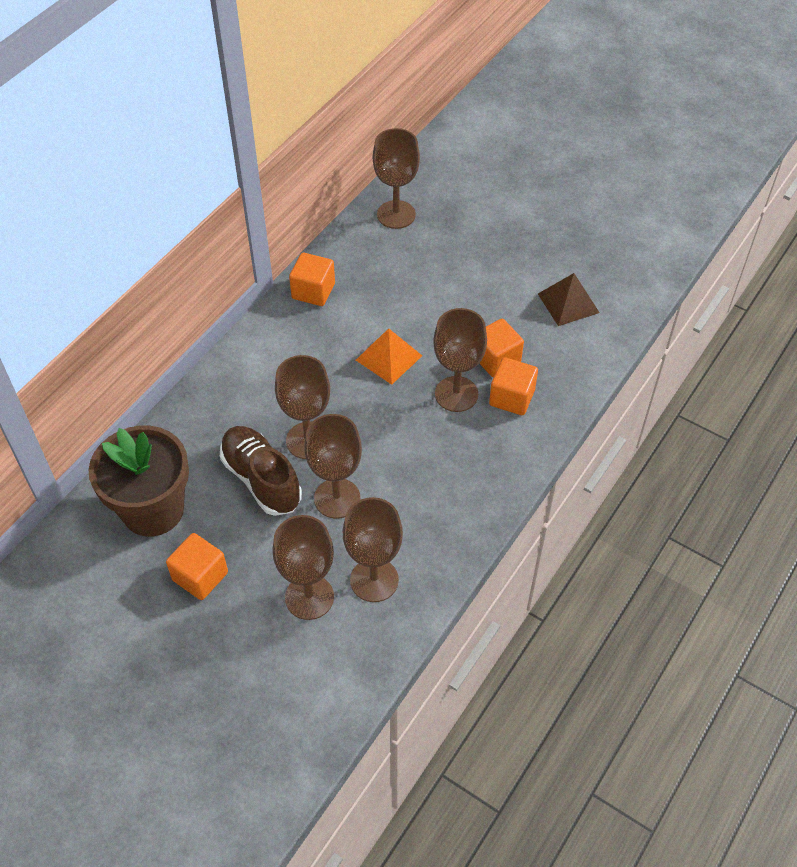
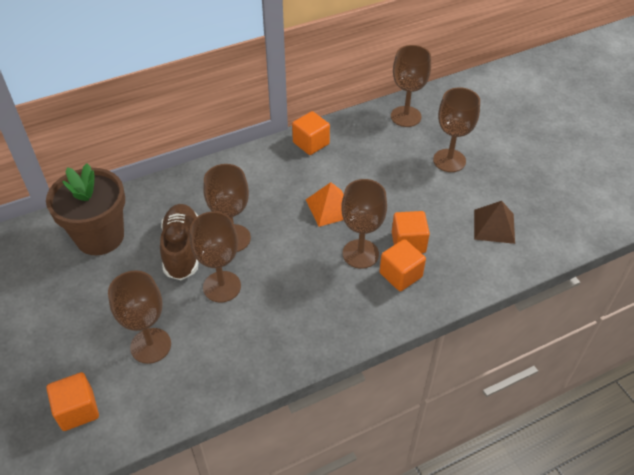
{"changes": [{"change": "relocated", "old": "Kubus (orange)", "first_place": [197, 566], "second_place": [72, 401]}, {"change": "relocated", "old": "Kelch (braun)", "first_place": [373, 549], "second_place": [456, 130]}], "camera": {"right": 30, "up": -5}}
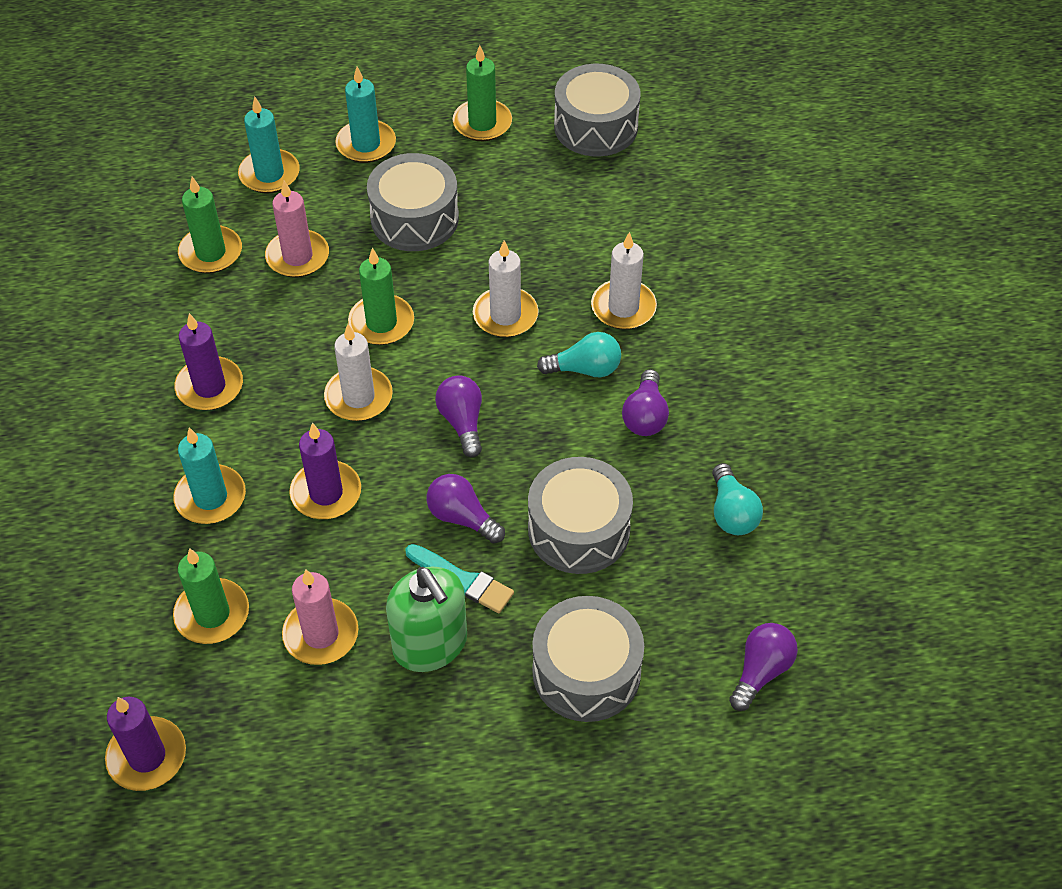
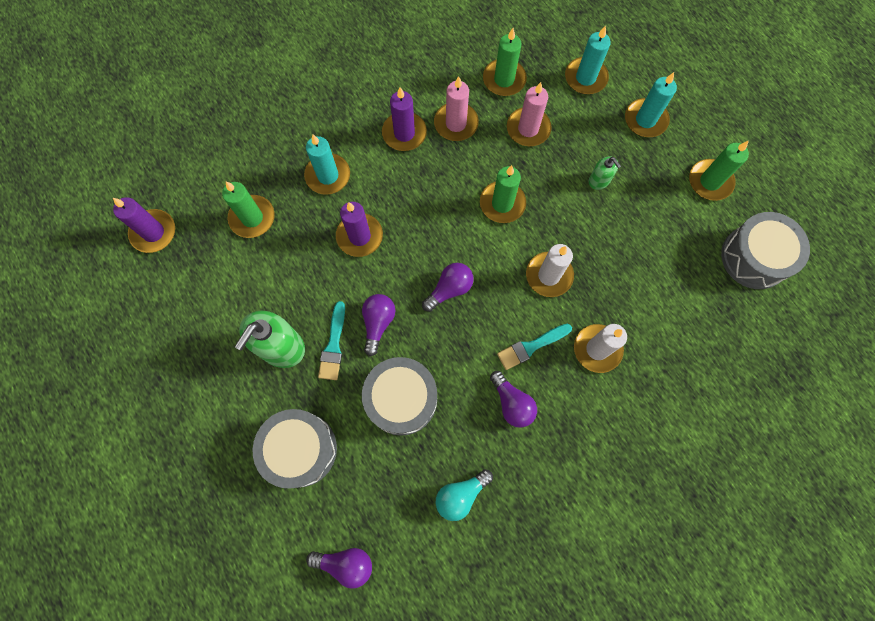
{"changes": [{"change": "missing", "old": "Kerze (weiß)", "first_place": [358, 372]}, {"change": "relocated", "old": "Kerze (rosa)", "first_place": [320, 617], "second_place": [456, 108]}, {"change": "exchanged", "old": "Trommel (grau)", "new": "Seifenspender (grün)", "first_place": [413, 202], "second_place": [605, 173]}, {"change": "exchanged", "old": "Glühbirne (türkis)", "new": "Pinsel (türkis)", "first_place": [579, 354], "second_place": [534, 347]}, {"change": "spun", "old": "Glühbirne (lila)", "first_place": [645, 402], "second_place": [513, 399], "degrees": -105}], "camera": {"right": 65, "up": 20}}
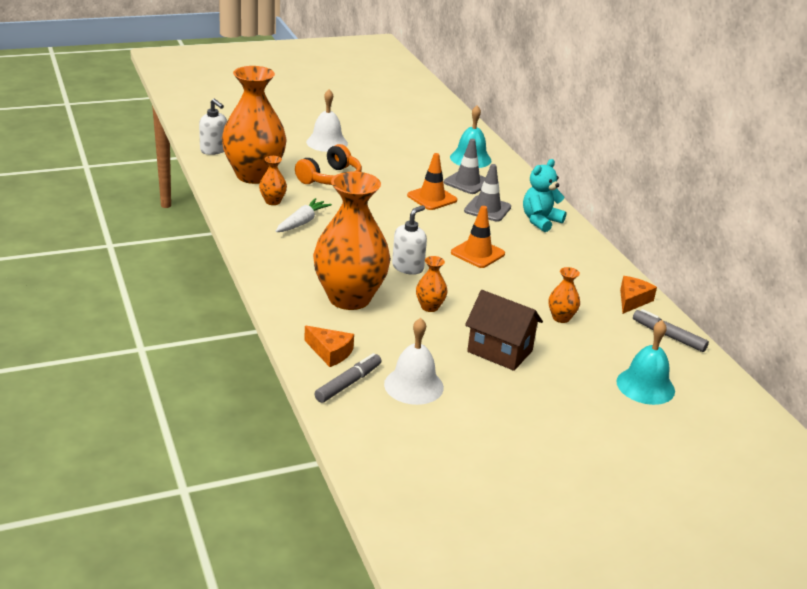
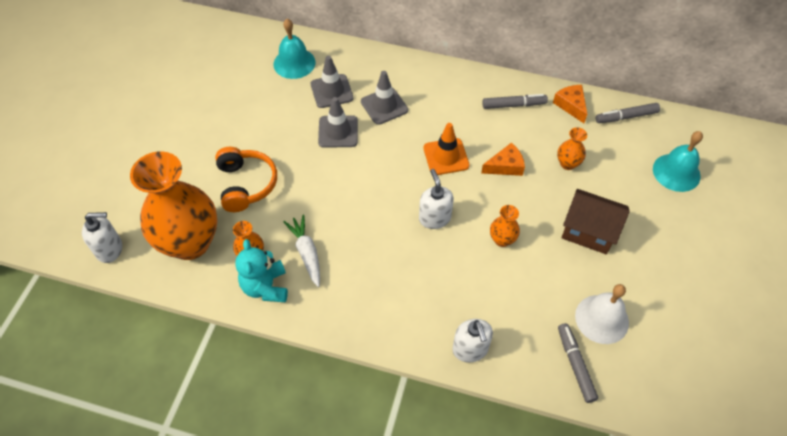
{"changes": [{"change": "missing", "old": "Glocke (weiß)", "first_place": [327, 120]}, {"change": "missing", "old": "Vase (orange)", "first_place": [352, 240]}, {"change": "appeared", "new": "Seifenspender (weiß)", "second_place": [472, 341]}, {"change": "appeared", "new": "Filzstift (grau)", "second_place": [515, 101]}, {"change": "relocated", "old": "Käse (orange)", "first_place": [329, 346], "second_place": [503, 159]}, {"change": "relocated", "old": "Teddybär (türkis)", "first_place": [544, 195], "second_place": [261, 270]}, {"change": "colour", "old": "Leitkegel (orange)", "new": "Leitkegel (grau)", "first_place": [432, 181], "second_place": [338, 122]}, {"change": "spun", "old": "Haus (braun)", "first_place": [504, 330], "second_place": [595, 221], "degrees": 45}], "camera": {"right": -50, "up": 25}}
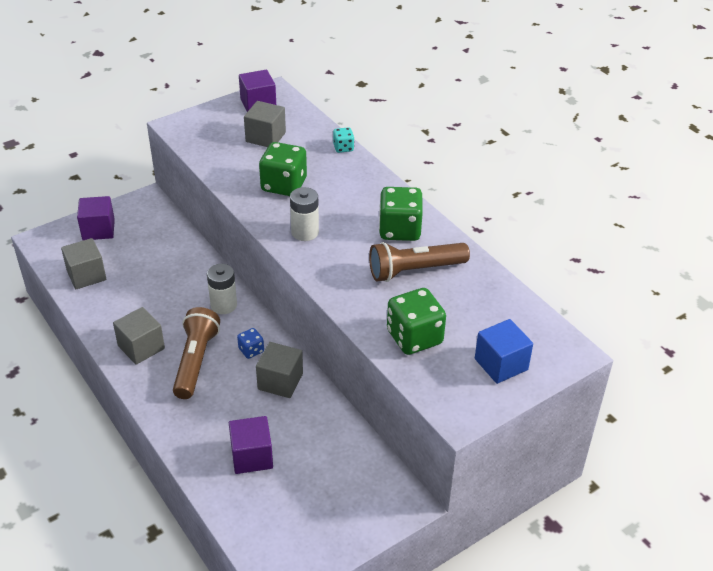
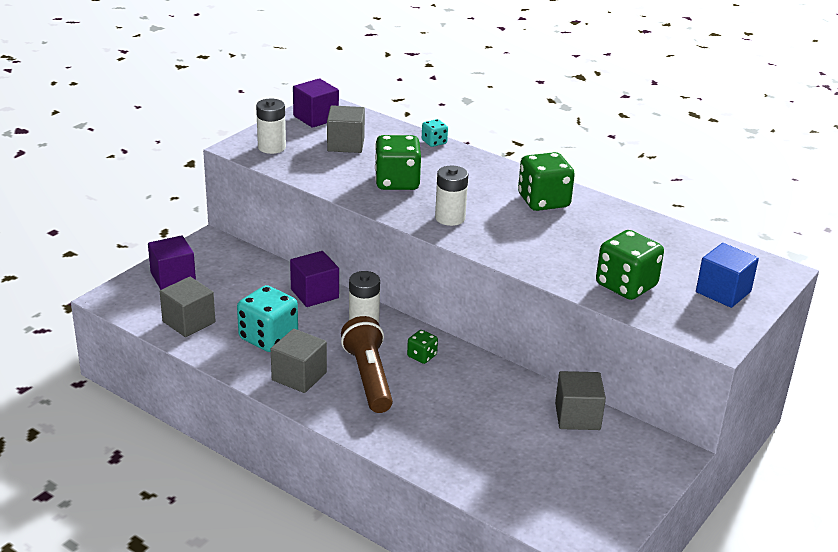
{"changes": [{"change": "missing", "old": "Taschenlampe (braun)", "first_place": [419, 262]}, {"change": "appeared", "new": "Spielwürfel (türkis)", "second_place": [267, 318]}, {"change": "appeared", "new": "Batterie (weiß)", "second_place": [271, 126]}, {"change": "relocated", "old": "Kubus (lila)", "first_place": [251, 445], "second_place": [314, 279]}, {"change": "relocated", "old": "Kubus (grau)", "first_place": [279, 370], "second_place": [580, 400]}, {"change": "colour", "old": "Spielwürfel (blau)", "new": "Spielwürfel (grün)", "first_place": [250, 343], "second_place": [422, 347]}], "camera": {"right": -20, "up": -10}}
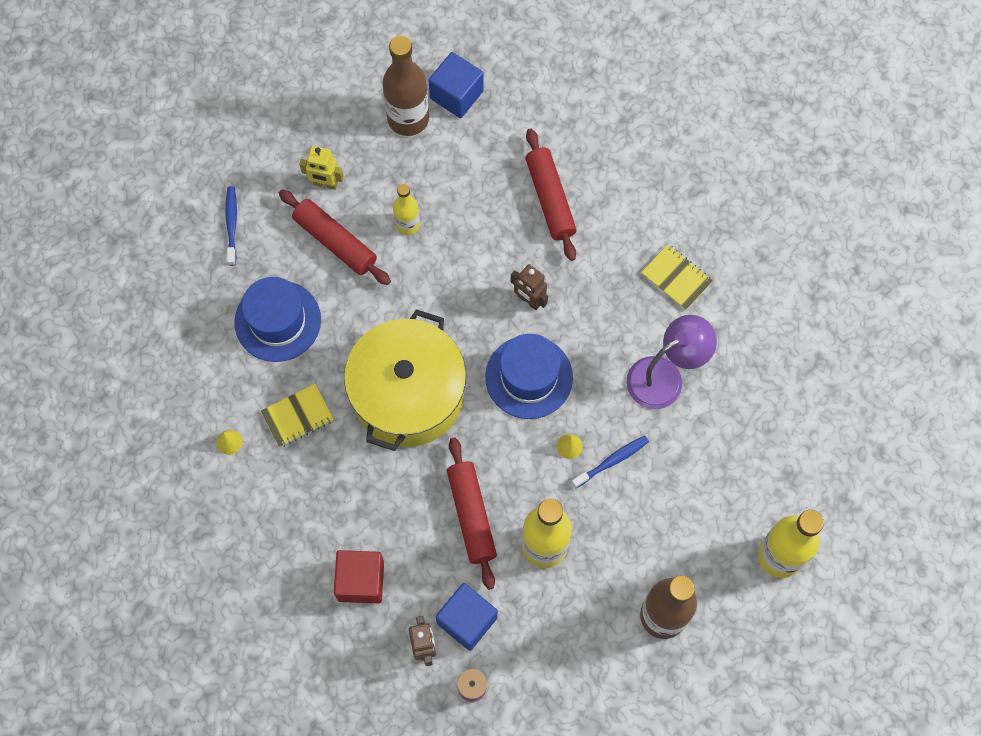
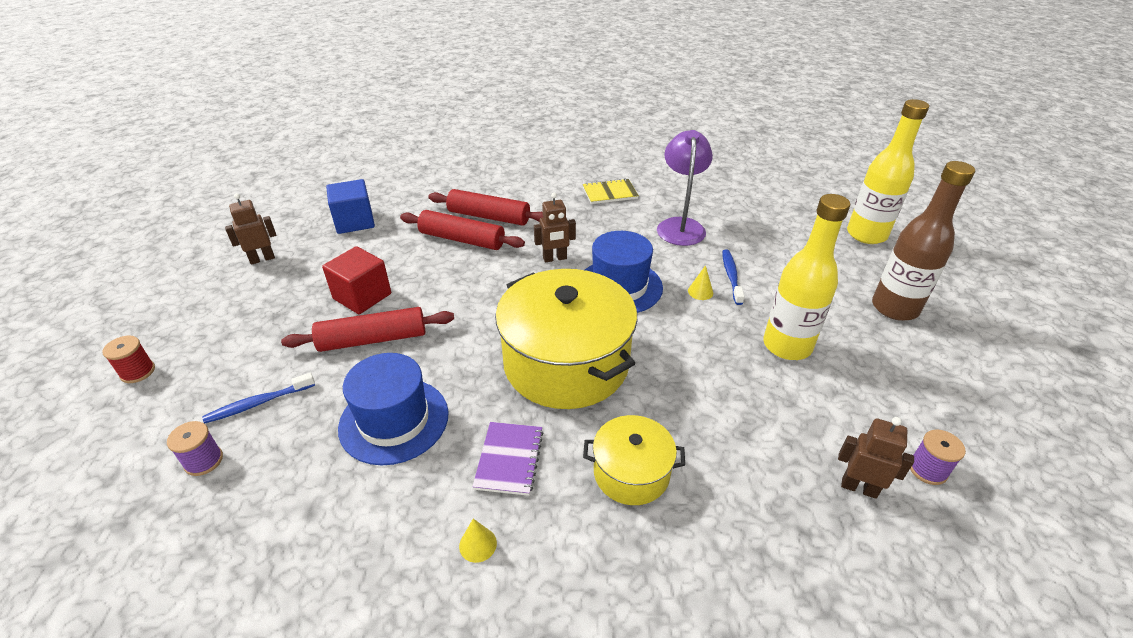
{"changes": [{"change": "missing", "old": "Roboter (gelb)", "first_place": [321, 168]}, {"change": "missing", "old": "Flasche (braun)", "first_place": [405, 86]}, {"change": "missing", "old": "Flasche (gelb)", "first_place": [406, 209]}, {"change": "missing", "old": "Kubus (blau)", "first_place": [467, 617]}, {"change": "appeared", "new": "Garnrolle (rot)", "second_place": [128, 359]}, {"change": "appeared", "new": "Garnrolle (lila)", "second_place": [195, 448]}, {"change": "appeared", "new": "Roboter (braun)", "second_place": [250, 229]}, {"change": "appeared", "new": "Kochtopf (gelb)", "second_place": [634, 460]}, {"change": "relocated", "old": "Kubus (rot)", "first_place": [359, 576], "second_place": [356, 280]}, {"change": "relocated", "old": "Nudelholz (rot)", "first_place": [472, 513], "second_place": [462, 230]}, {"change": "colour", "old": "Notizbuch (gelb)", "new": "Notizbuch (lila)", "first_place": [297, 416], "second_place": [508, 459]}, {"change": "spun", "old": "Zahnbürste (blau)", "first_place": [231, 226], "second_place": [258, 398], "degrees": -60}], "camera": {"right": -55, "up": -30}}
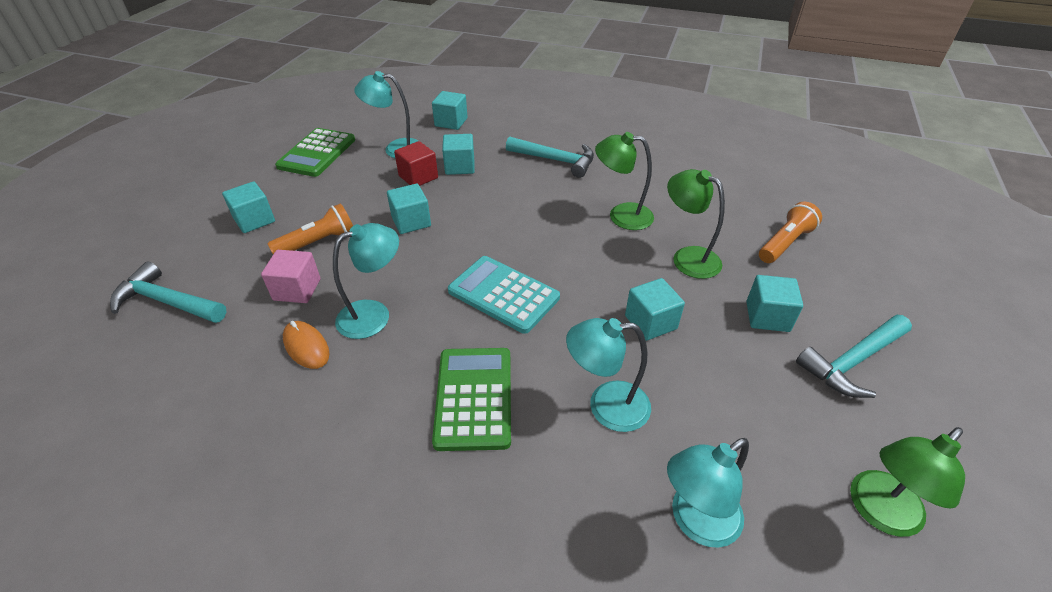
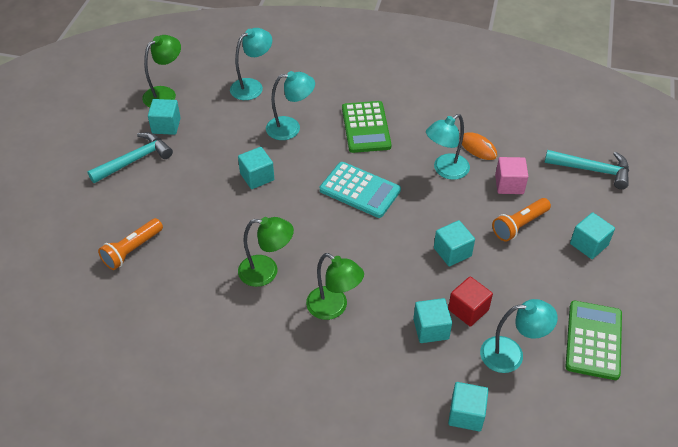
{"changes": [{"change": "missing", "old": "Hammer (türkis)", "first_place": [550, 157]}, {"change": "relocated", "old": "Lampe (grün)", "first_place": [696, 224], "second_place": [335, 286]}, {"change": "relocated", "old": "Kubus (türkis)", "first_place": [774, 303], "second_place": [164, 117]}], "camera": {"right": 175, "up": 5}}
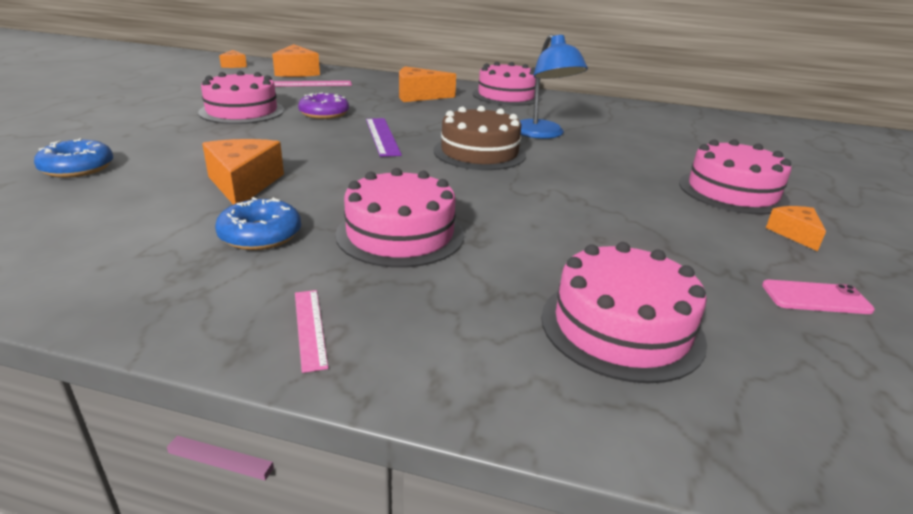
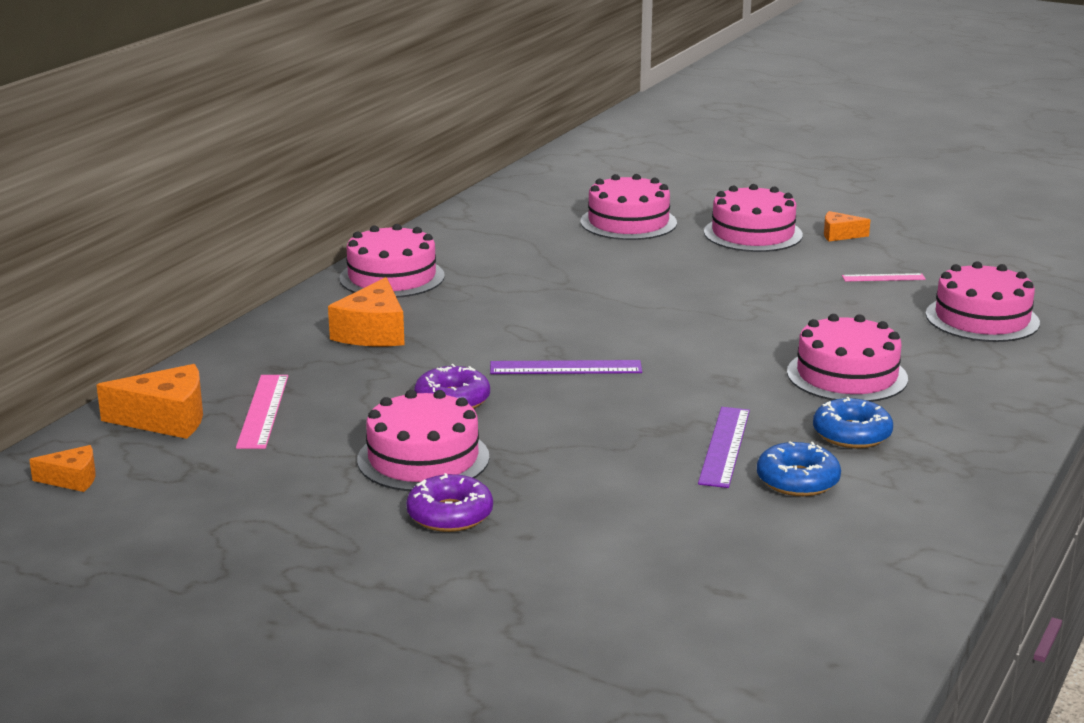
{"changes": [{"change": "missing", "old": "Kuchen (braun)", "first_place": [479, 138]}, {"change": "missing", "old": "Lampe (blau)", "first_place": [553, 86]}, {"change": "missing", "old": "Handy (rosa)", "first_place": [818, 297]}, {"change": "appeared", "new": "Donut (lila)", "second_place": [449, 502]}, {"change": "appeared", "new": "Kuchen (rosa)", "second_place": [629, 207]}, {"change": "relocated", "old": "Donut (blau)", "first_place": [73, 158], "second_place": [799, 468]}, {"change": "relocated", "old": "Lineal (rosa)", "first_place": [311, 331], "second_place": [884, 277]}, {"change": "exchanged", "old": "Käse (orange)", "new": "Lineal (lila)", "first_place": [243, 172], "second_place": [724, 447]}], "camera": {"right": -75, "up": -5}}
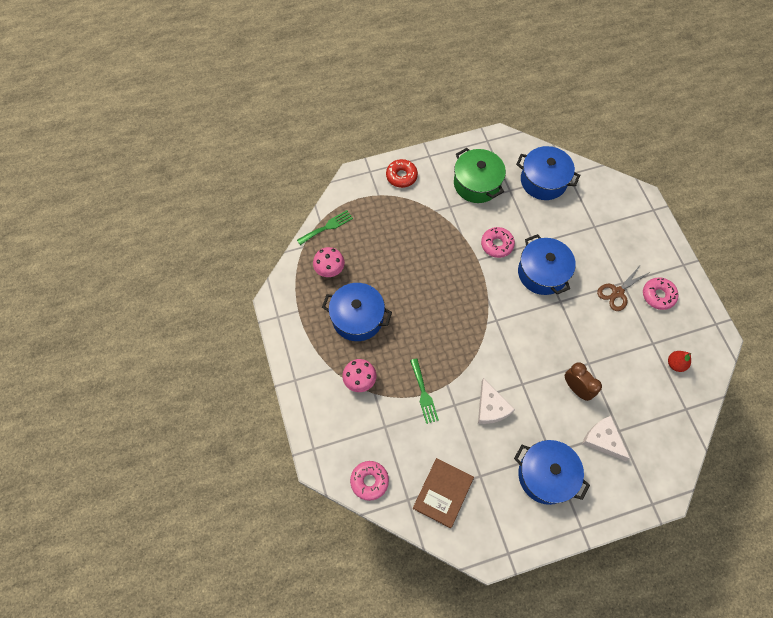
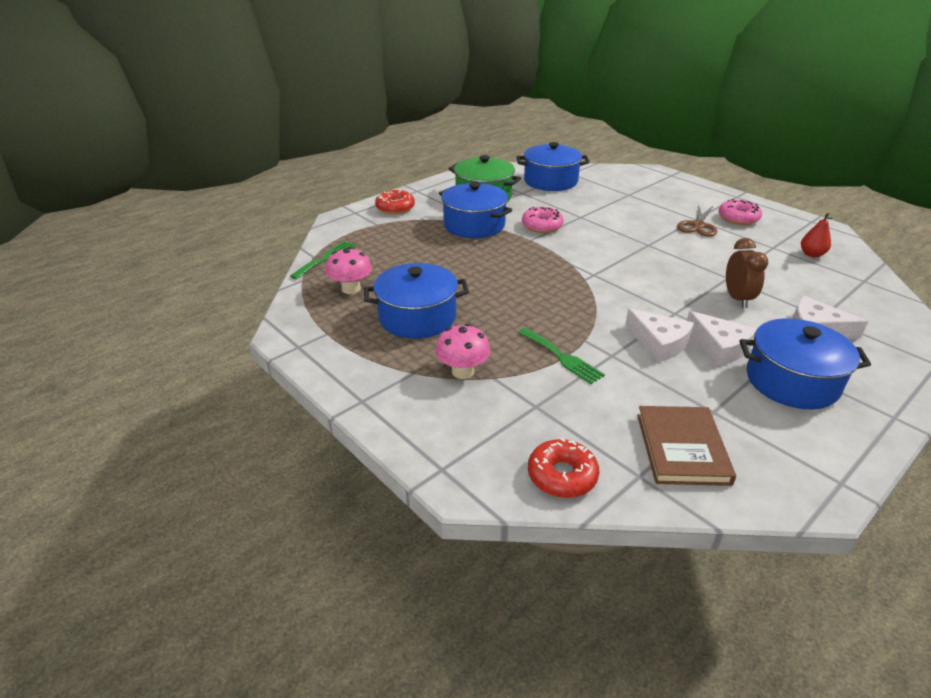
{"changes": [{"change": "appeared", "new": "Käse (weiß)", "second_place": [722, 338]}, {"change": "relocated", "old": "Kochtopf (blau)", "first_place": [547, 264], "second_place": [475, 210]}, {"change": "colour", "old": "Donut (rosa)", "new": "Donut (rot)", "first_place": [369, 481], "second_place": [563, 467]}, {"change": "spun", "old": "Wecker (braun)", "first_place": [583, 381], "second_place": [747, 273], "degrees": 60}], "camera": {"right": -25, "up": -30}}
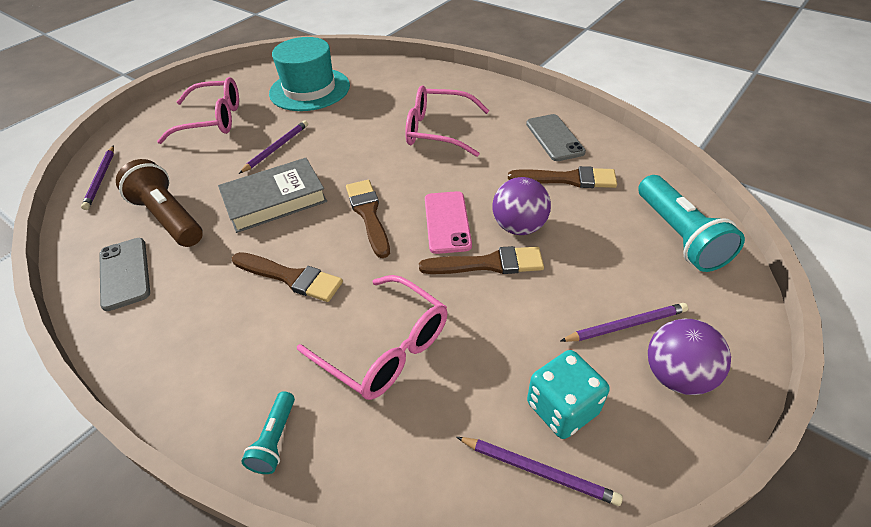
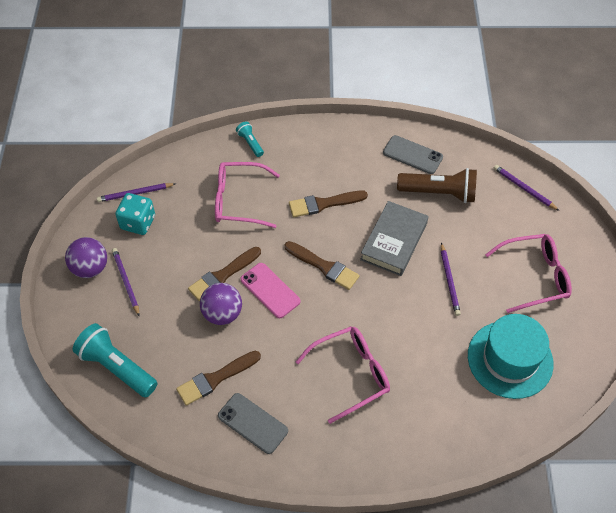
{"changes": [{"change": "spun", "old": "Brille (rosa)", "first_place": [198, 110], "second_place": [528, 273], "degrees": -150}, {"change": "spun", "old": "Bleistift (lila)", "first_place": [624, 322], "second_place": [126, 282], "degrees": 120}], "camera": {"right": 140, "up": 10}}
